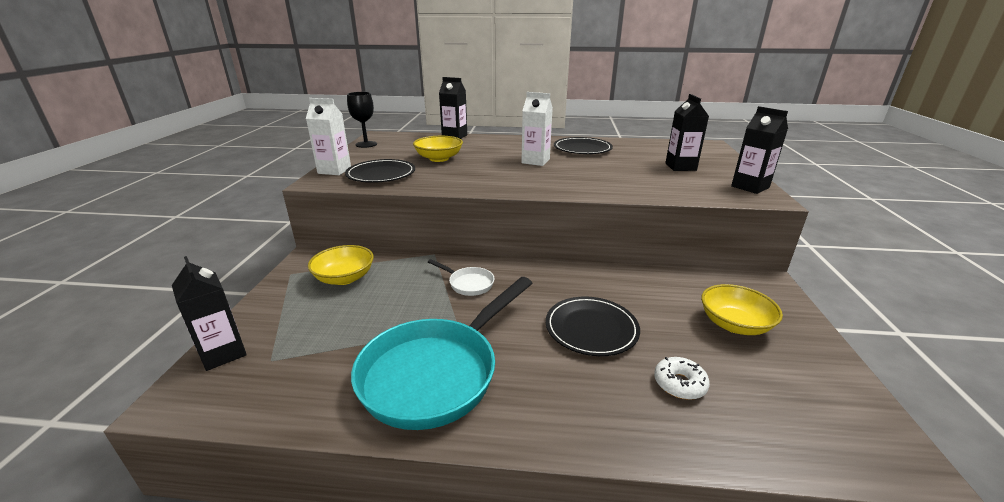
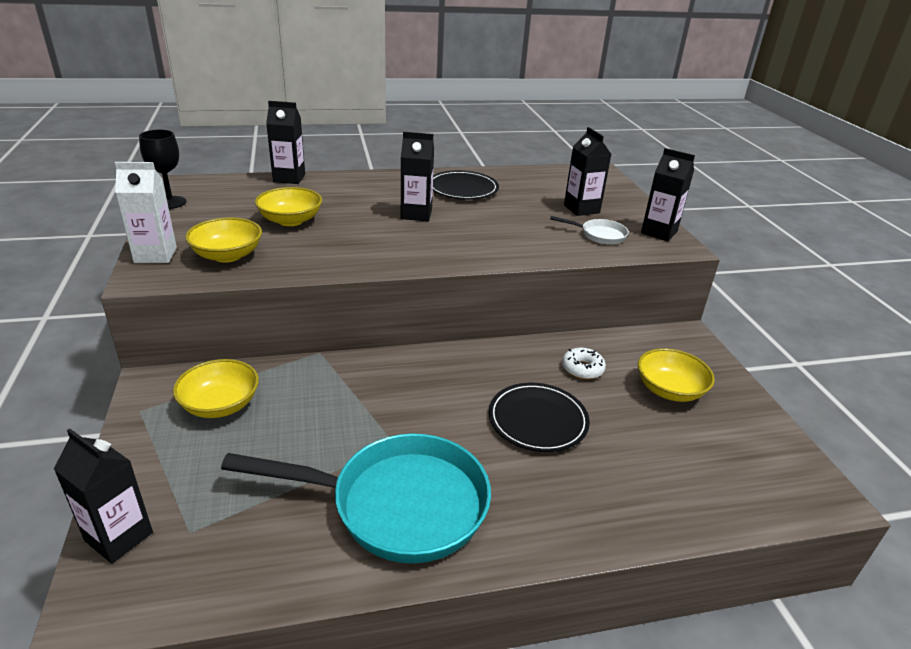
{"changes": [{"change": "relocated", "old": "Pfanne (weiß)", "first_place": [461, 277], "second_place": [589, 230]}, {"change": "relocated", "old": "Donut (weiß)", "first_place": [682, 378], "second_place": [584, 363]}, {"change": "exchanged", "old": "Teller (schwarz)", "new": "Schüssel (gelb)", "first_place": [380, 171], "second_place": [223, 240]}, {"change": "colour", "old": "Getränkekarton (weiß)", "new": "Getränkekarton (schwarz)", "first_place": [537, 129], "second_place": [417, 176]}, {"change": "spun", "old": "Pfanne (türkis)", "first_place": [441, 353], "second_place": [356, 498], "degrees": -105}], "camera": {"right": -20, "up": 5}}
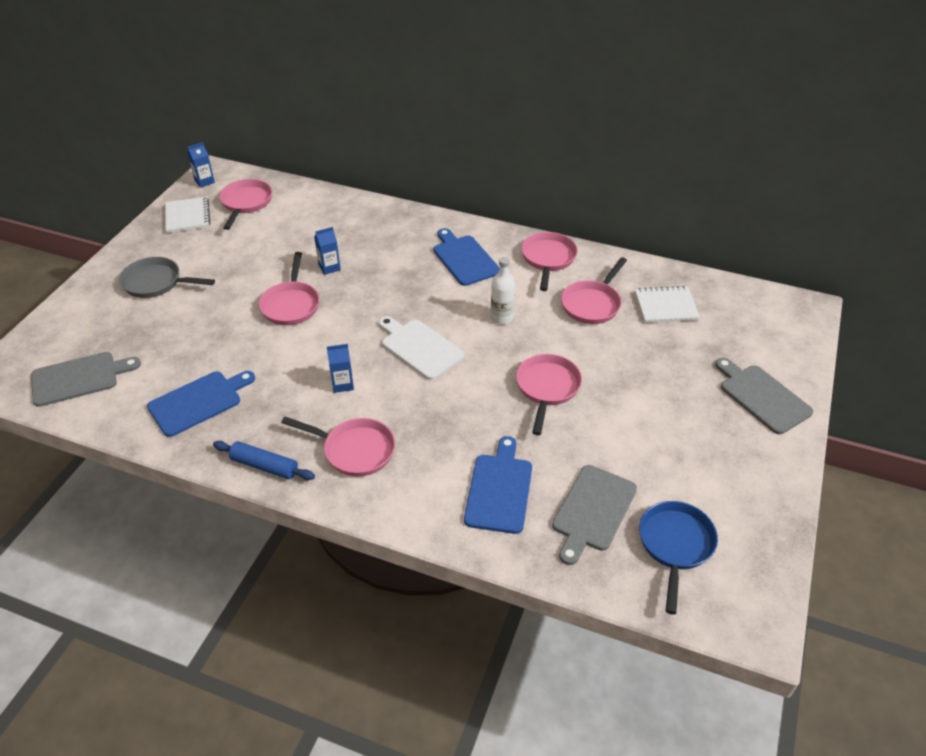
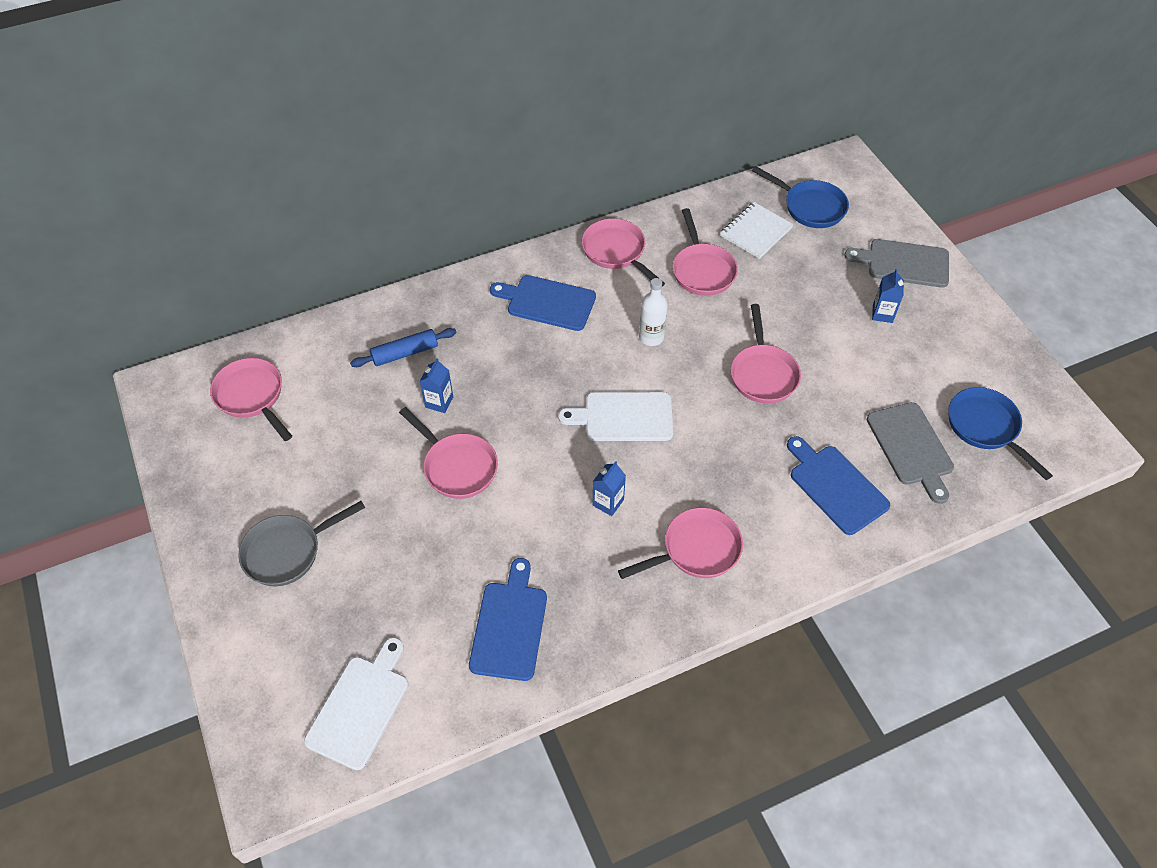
{"changes": [{"change": "missing", "old": "Notizbuch (weiß)", "first_place": [187, 215]}, {"change": "appeared", "new": "Pfanne (blau)", "second_place": [800, 197]}, {"change": "relocated", "old": "Getränkekarton (blau)", "first_place": [201, 165], "second_place": [888, 296]}, {"change": "relocated", "old": "Nudelholz (blau)", "first_place": [264, 460], "second_place": [403, 347]}, {"change": "colour", "old": "Schneidebrett (grau)", "new": "Schneidebrett (weiß)", "first_place": [86, 379], "second_place": [356, 703]}, {"change": "spun", "old": "Pfanne (rosa)", "first_place": [549, 394], "second_place": [766, 354], "degrees": -150}], "camera": {"right": -45, "up": 10}}
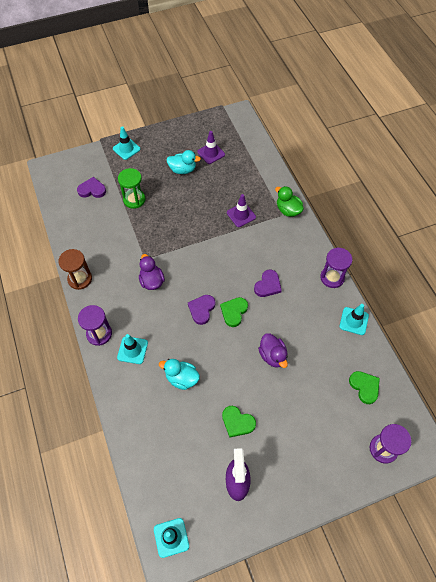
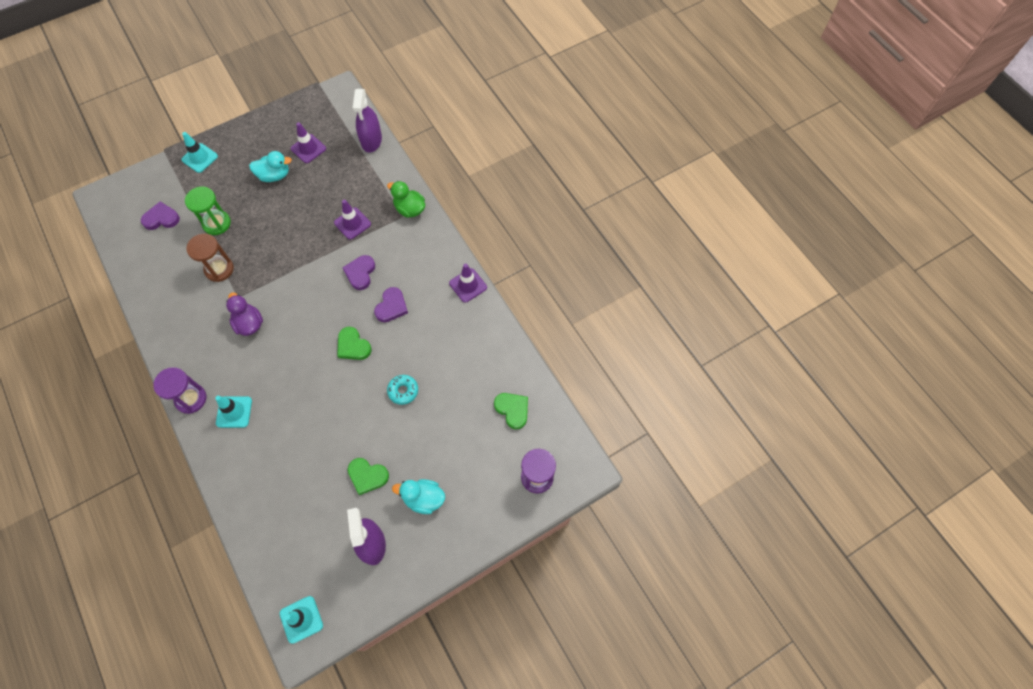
{"changes": [{"change": "missing", "old": "Leitkegel (türkis)", "first_place": [354, 319]}, {"change": "appeared", "new": "Sprühflasche (lila)", "second_place": [367, 121]}, {"change": "relocated", "old": "Sanduhr (braun)", "first_place": [75, 269], "second_place": [210, 258]}, {"change": "relocated", "old": "Ente (türkis)", "first_place": [179, 374], "second_place": [418, 496]}, {"change": "relocated", "old": "Herz (lila)", "first_place": [201, 310], "second_place": [358, 272]}, {"change": "exchanged", "old": "Ente (lila)", "new": "Donut (türkis)", "first_place": [273, 350], "second_place": [402, 390]}, {"change": "exchanged", "old": "Sanduhr (lila)", "new": "Leitkegel (lila)", "first_place": [336, 268], "second_place": [468, 283]}, {"change": "spun", "old": "Herz (grün)", "first_place": [234, 312], "second_place": [354, 343], "degrees": -60}], "camera": {"right": -10, "up": 5}}
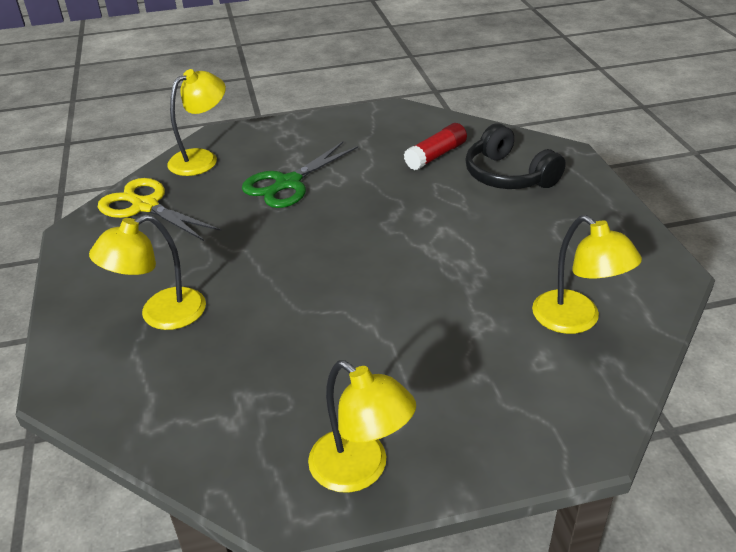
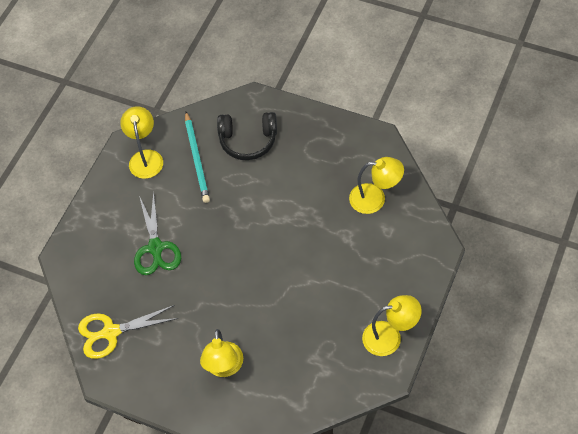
{"changes": [{"change": "relocated", "old": "Lampe (gelb)", "first_place": [196, 122], "second_place": [141, 142]}, {"change": "exchanged", "old": "Klebestift (rot)", "new": "Bleistift (türkis)", "first_place": [435, 146], "second_place": [197, 157]}], "camera": {"right": -50, "up": 20}}
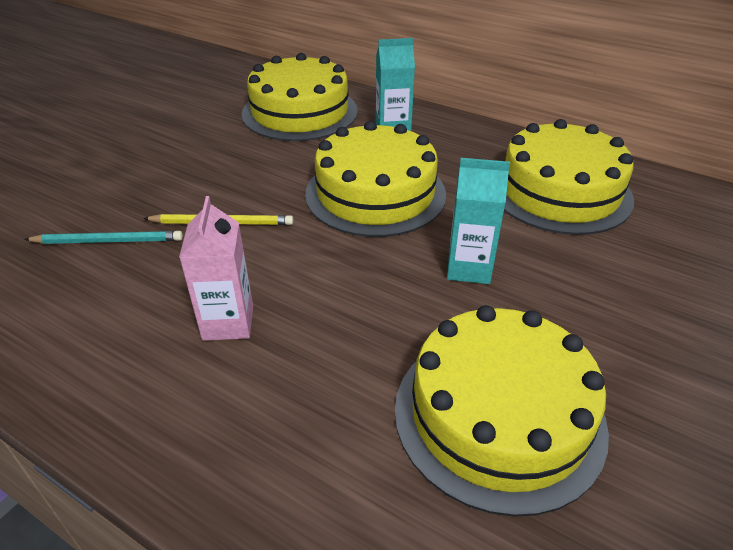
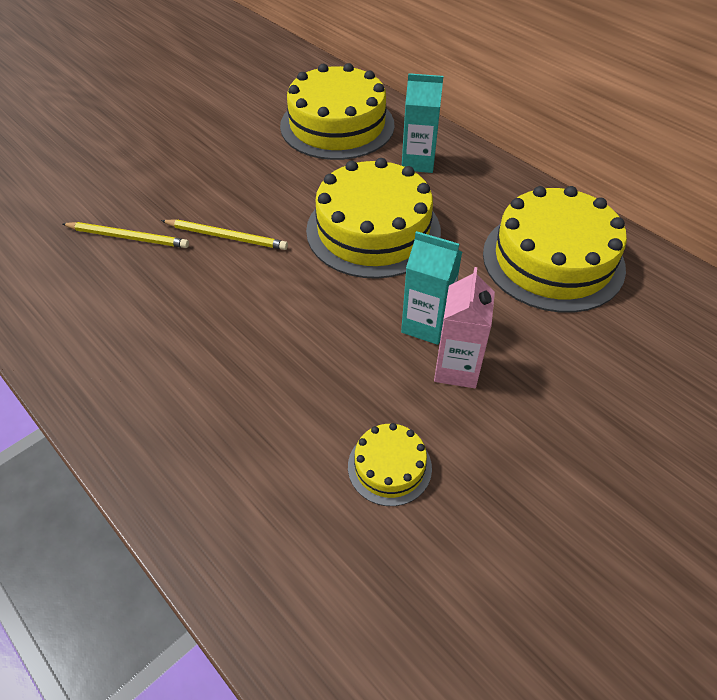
{"changes": [{"change": "relocated", "old": "Getränkekarton (rosa)", "first_place": [216, 268], "second_place": [464, 327]}, {"change": "colour", "old": "Bleistift (türkis)", "new": "Bleistift (gelb)", "first_place": [103, 237], "second_place": [126, 235]}, {"change": "size", "old": "Kuchen (gelb)", "first_place": [502, 411], "second_place": [390, 464], "factor": 0.47}], "camera": {"right": 15, "up": 10}}
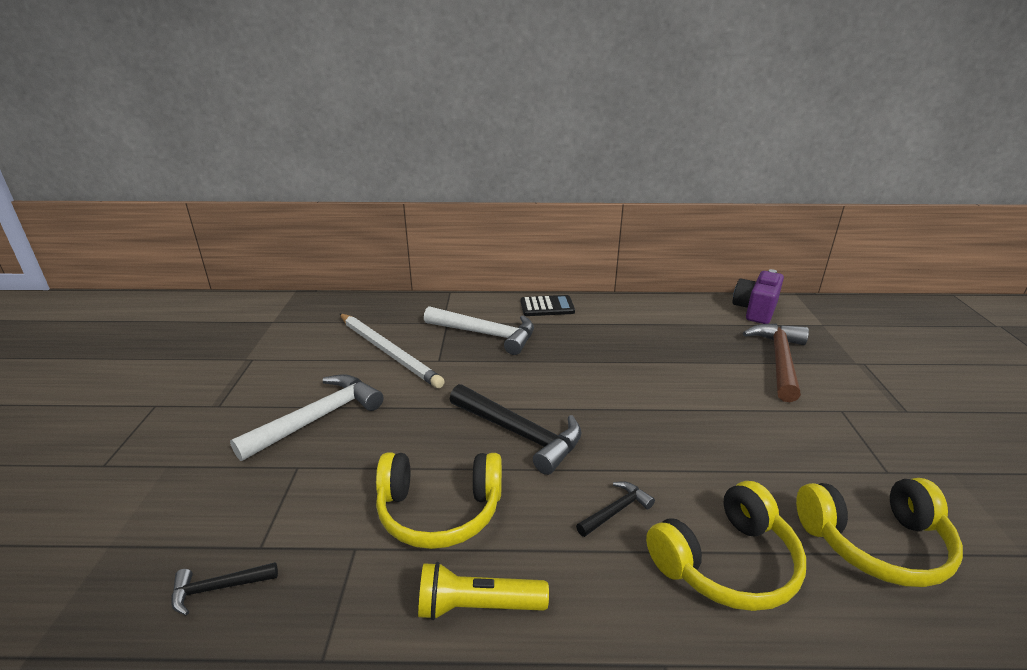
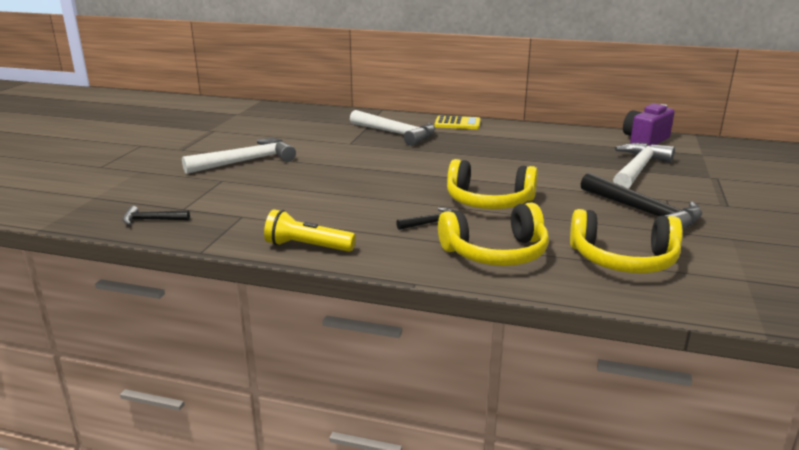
{"changes": [{"change": "missing", "old": "Bleistift (weiß)", "first_place": [392, 351]}, {"change": "relocated", "old": "Kopfhörer (gelb)", "first_place": [439, 500], "second_place": [492, 184]}, {"change": "relocated", "old": "Hammer (schwarz)", "first_place": [515, 429], "second_place": [641, 201]}, {"change": "colour", "old": "Taschenrechner (schwarz)", "new": "Taschenrechner (gelb)", "first_place": [548, 305], "second_place": [457, 122]}, {"change": "colour", "old": "Hammer (braun)", "new": "Hammer (weiß)", "first_place": [776, 363], "second_place": [644, 166]}], "camera": {"right": 15, "up": -5}}
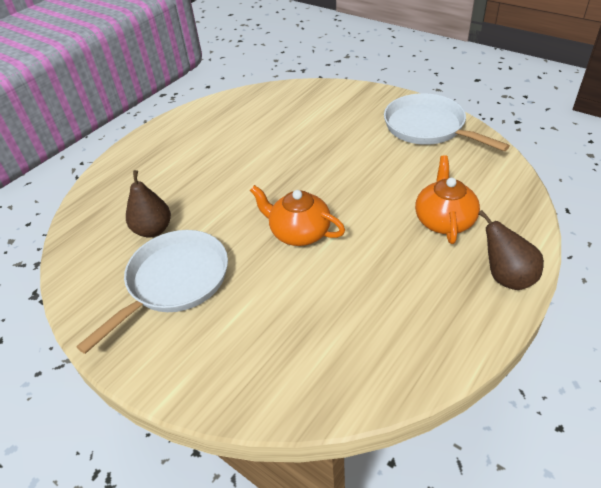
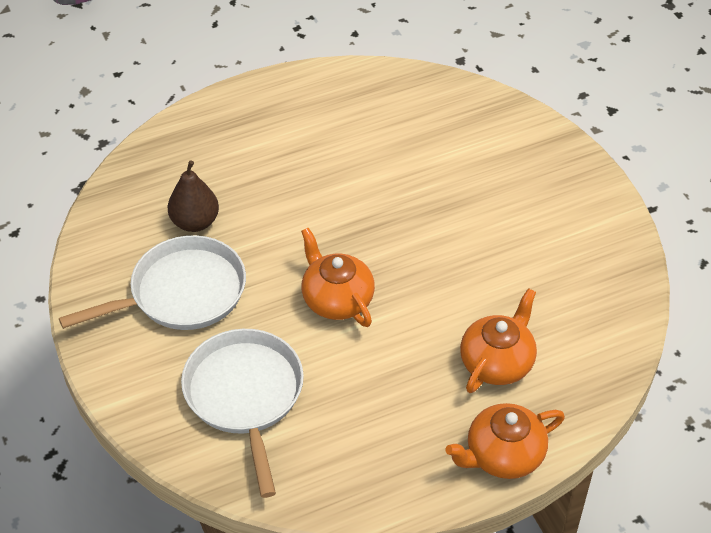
{"changes": [{"change": "relocated", "old": "Pfanne (weiß)", "first_place": [447, 122], "second_place": [242, 413]}, {"change": "exchanged", "old": "Birne (braun)", "new": "Teekanne (orange)", "first_place": [511, 250], "second_place": [505, 441]}], "camera": {"right": 25, "up": 5}}
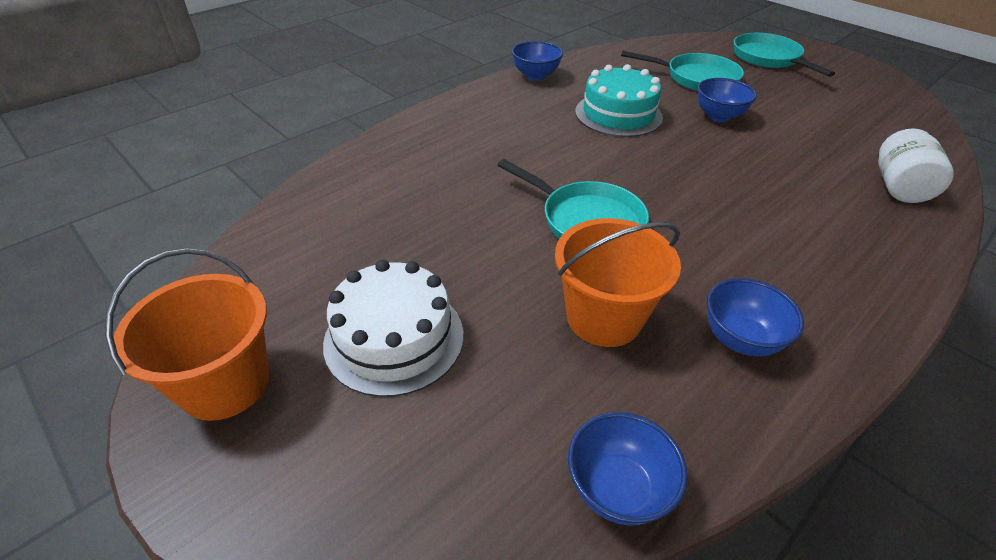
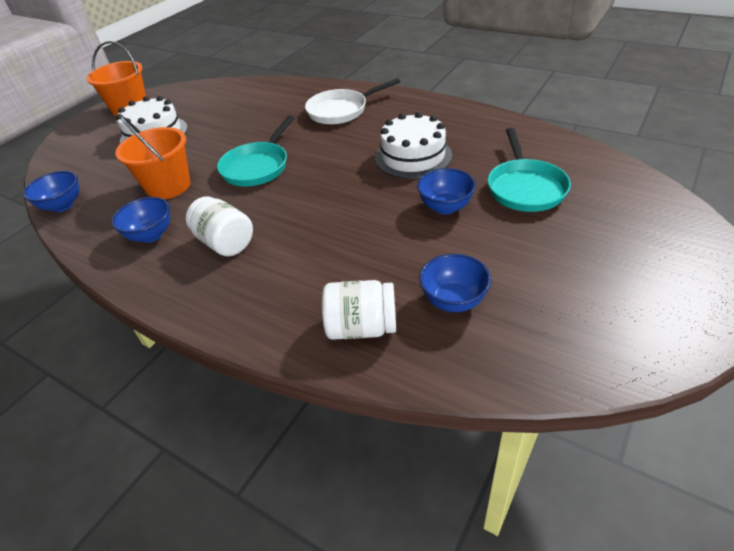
{"changes": [{"change": "missing", "old": "Pfanne (türkis)", "first_place": [784, 55]}, {"change": "appeared", "new": "Einmachglas (weiß)", "second_place": [219, 226]}, {"change": "appeared", "new": "Pfanne (weiß)", "second_place": [352, 101]}, {"change": "relocated", "old": "Schüssel (blau)", "first_place": [537, 61], "second_place": [455, 283]}, {"change": "colour", "old": "Kuchen (türkis)", "new": "Kuchen (weiß)", "first_place": [619, 100], "second_place": [413, 145]}], "camera": {"right": 80, "up": 0}}
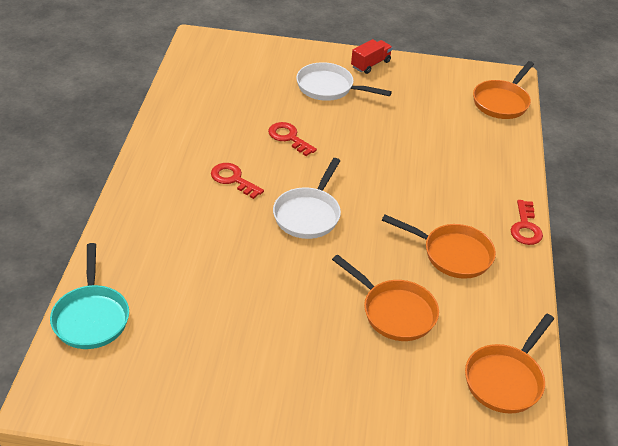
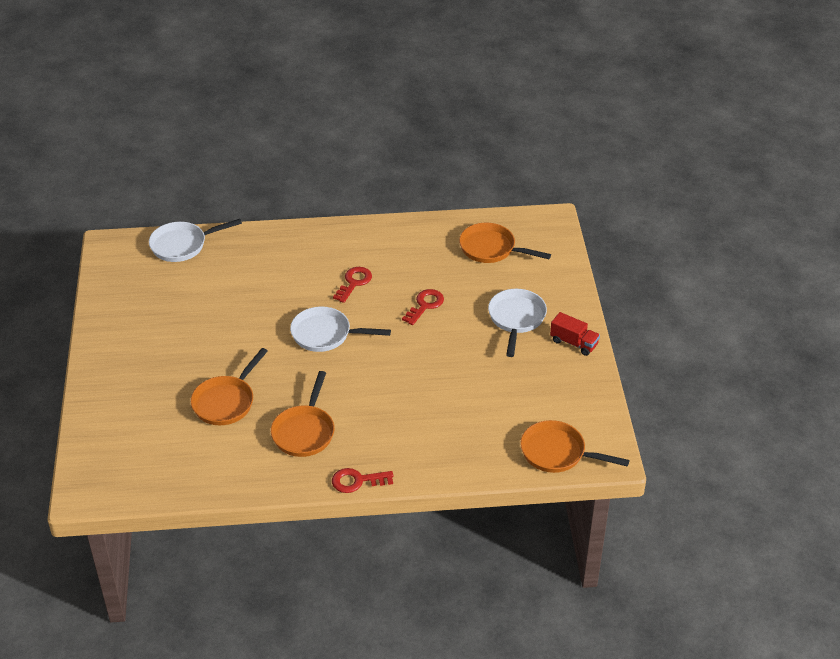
{"changes": [{"change": "relocated", "old": "Pfanne (orange)", "first_place": [509, 364], "second_place": [505, 243]}, {"change": "colour", "old": "Pfanne (türkis)", "new": "Pfanne (weiß)", "first_place": [89, 296], "second_place": [195, 240]}], "camera": {"right": 80, "up": 0}}
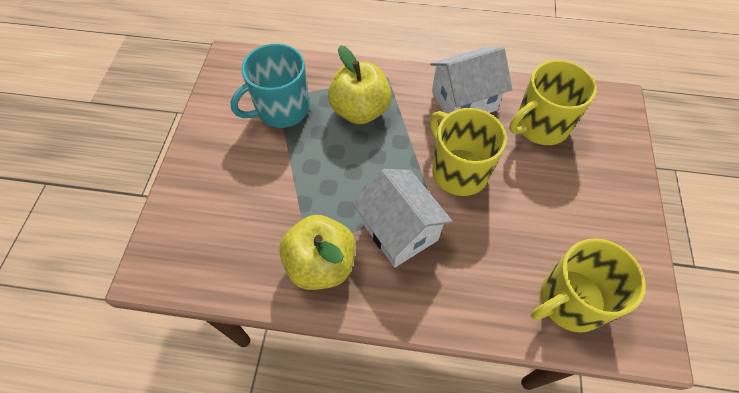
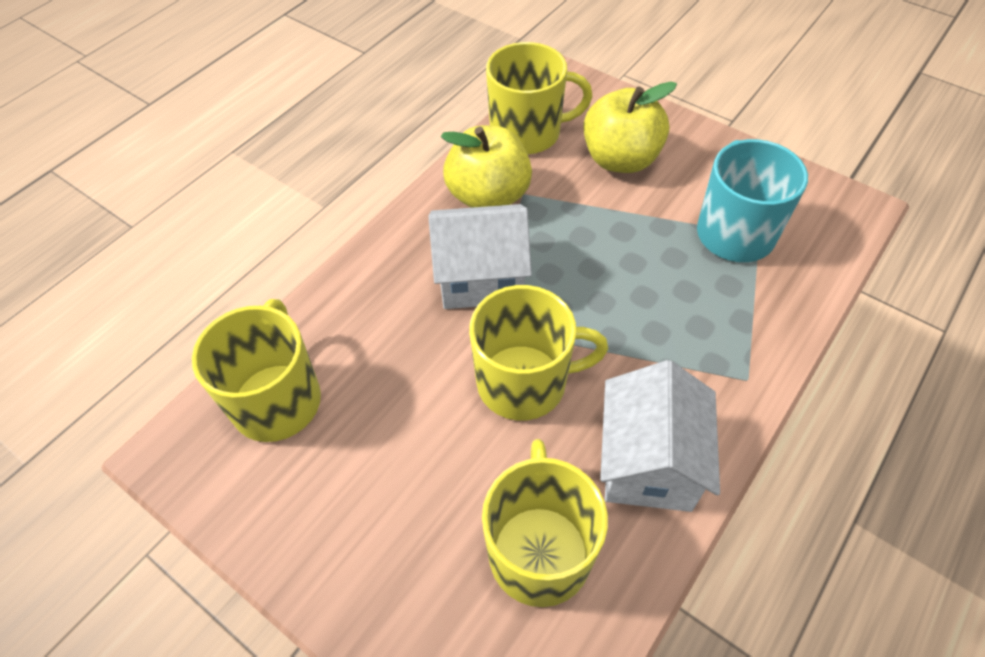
{"changes": [{"change": "appeared", "new": "Tasse (gelb)", "second_place": [539, 98]}, {"change": "relocated", "old": "Apfel (gelb)", "first_place": [360, 85], "second_place": [630, 127]}], "camera": {"right": 120, "up": -5}}
